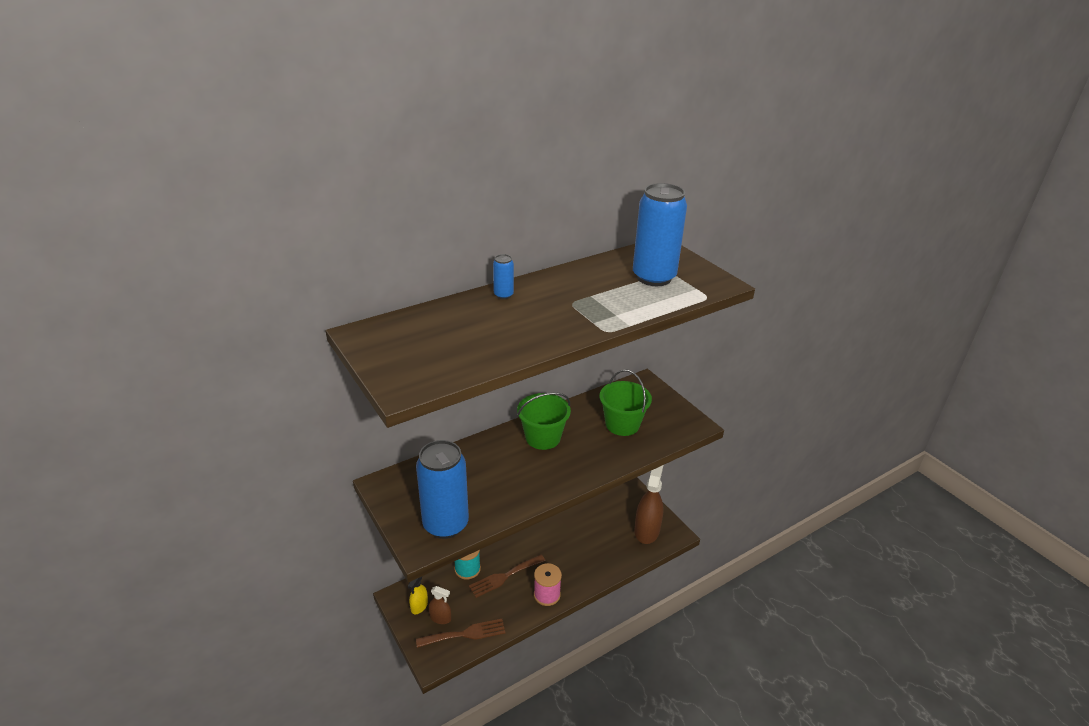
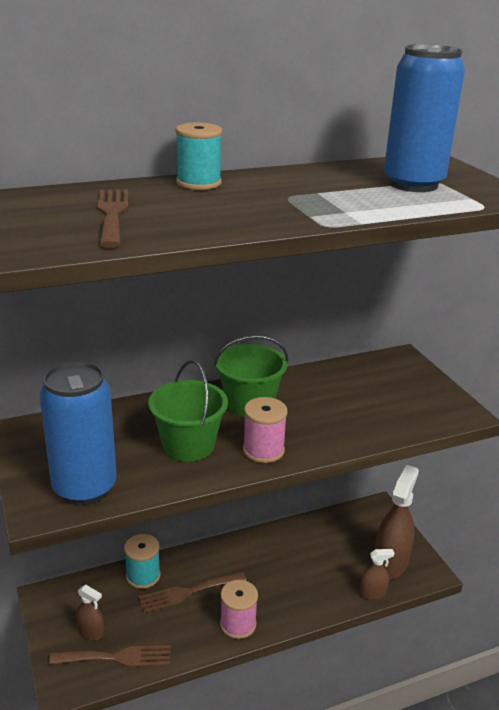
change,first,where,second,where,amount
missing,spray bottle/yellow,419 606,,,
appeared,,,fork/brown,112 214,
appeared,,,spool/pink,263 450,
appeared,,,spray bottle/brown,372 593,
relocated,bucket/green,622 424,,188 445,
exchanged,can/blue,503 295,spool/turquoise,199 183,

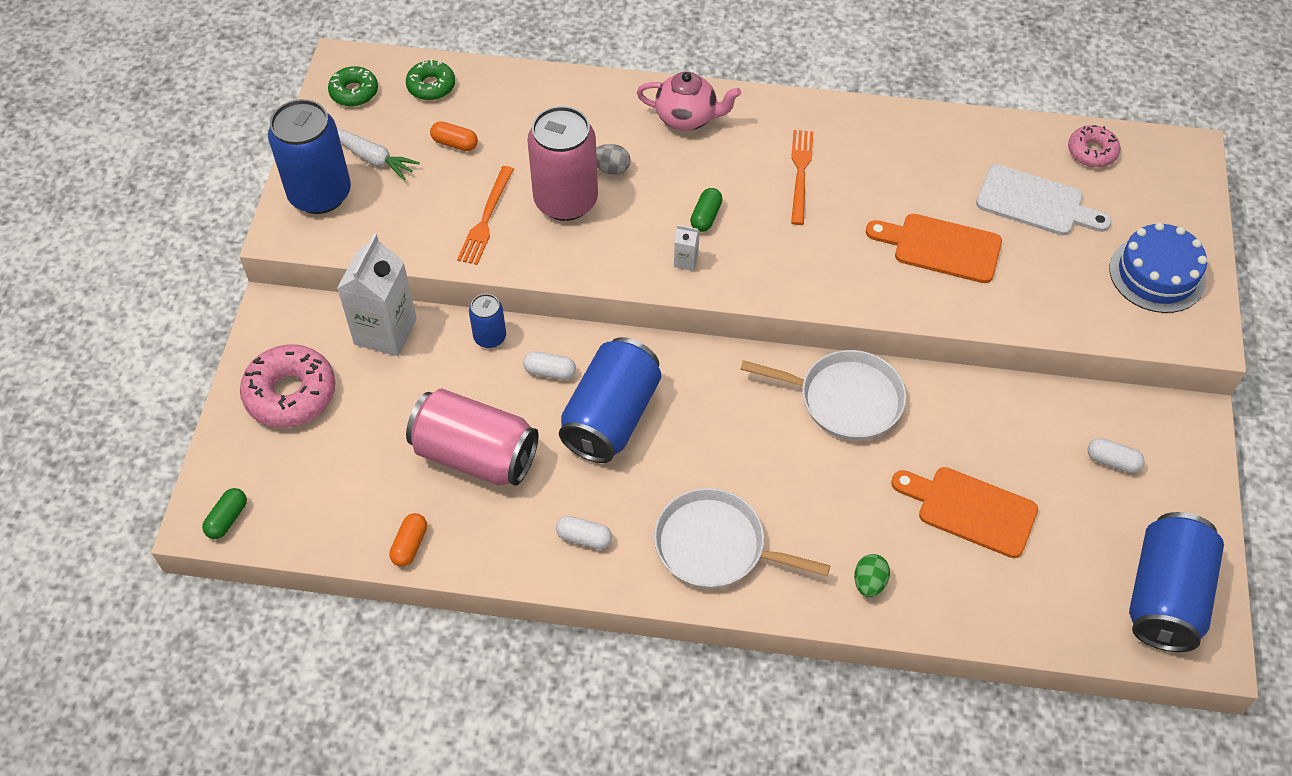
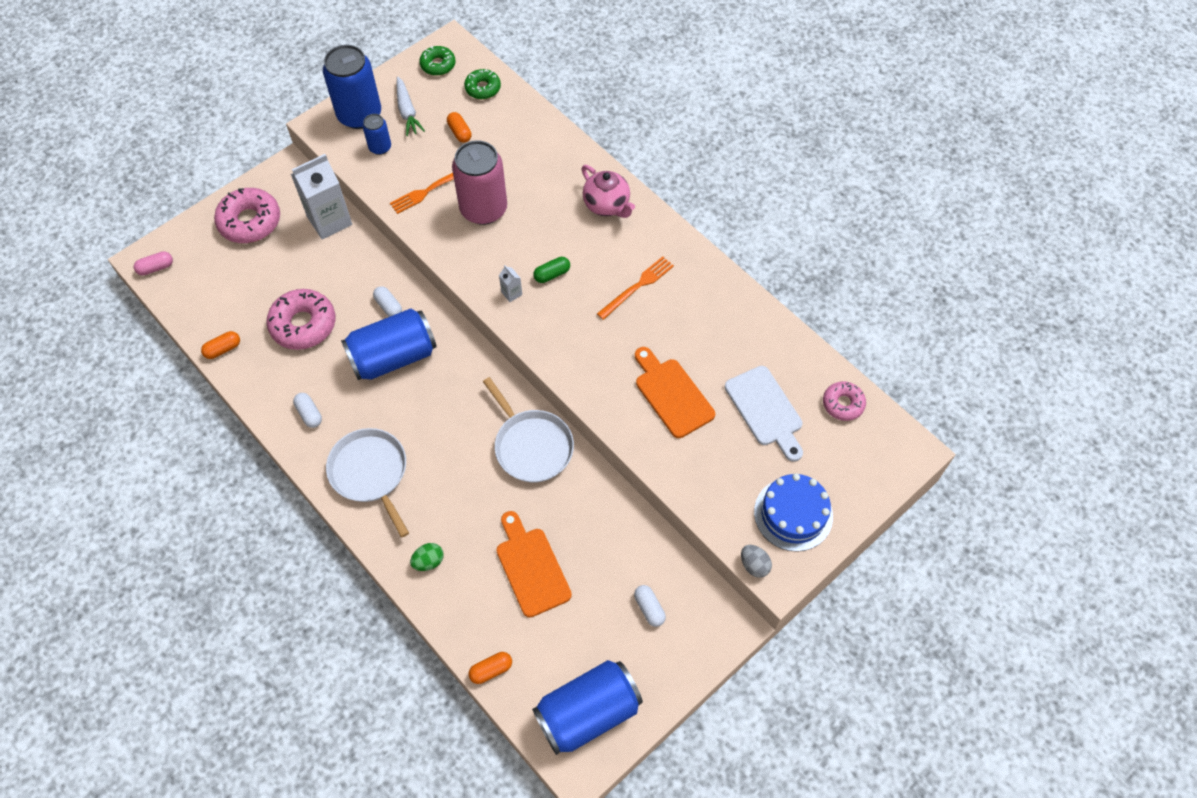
change,first,where,second,where,amount
appeared,,,capsule/orange,491 670,
relocated,can/blue,490 337,,380 147,
relocated,egg/grey,611 169,,754 565,
exchanged,can/pink,475 455,donut/pink,303 325,
colour,capsule/green,227 519,capsule/pink,156 268,

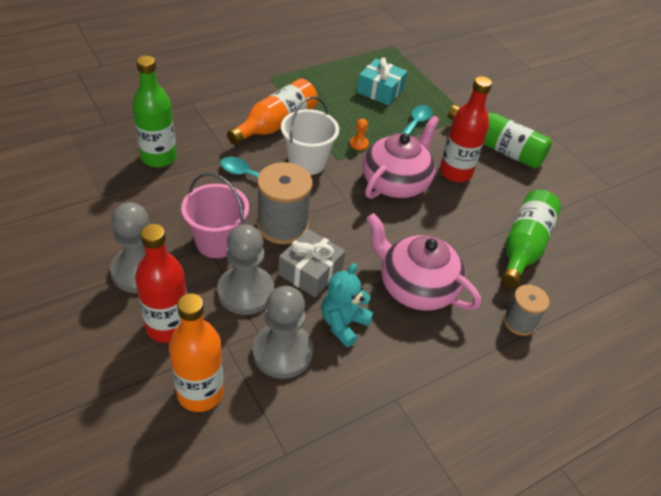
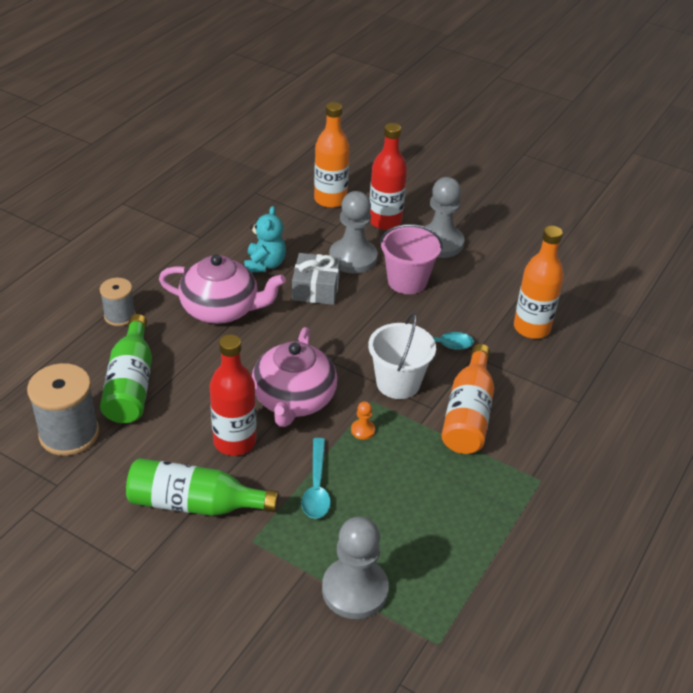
change,first,where,second,where,amount
missing,gift/turquoise,380 90,,,
relocated,pawn/grey,282 352,,355 590,
relocated,spool/grey,282 225,,69 434,
colour,bottle/green,159 157,bottle/orange,531 328,

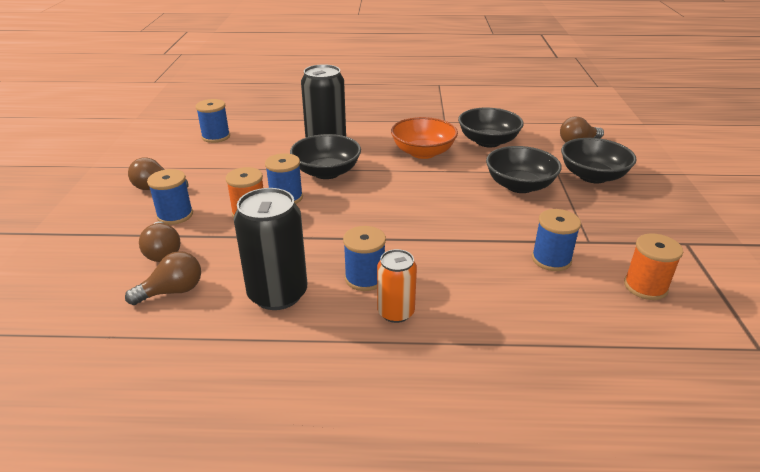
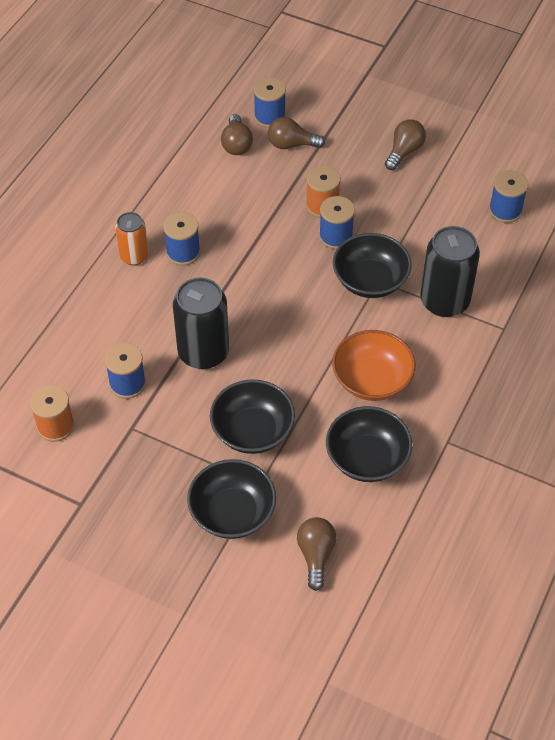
change,first,where,second,where,amount
relocated,spool/blue,175 215,,269 116,
relocated,can/black,278 294,,203 352,

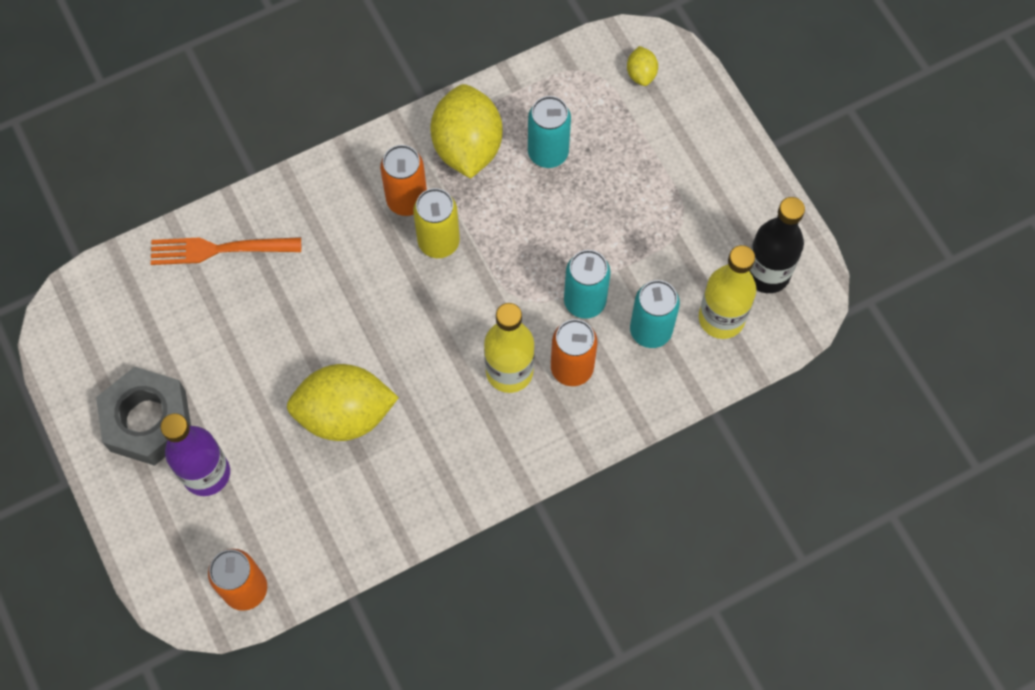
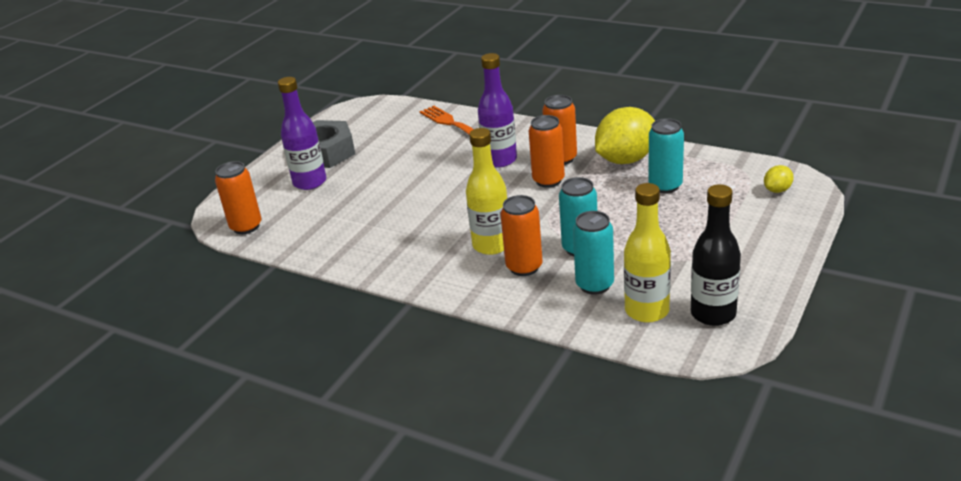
change,first,where,second,where,amount
missing,lemon/yellow,345 414,,,
appeared,,,bottle/purple,500 160,
colour,can/yellow,438 242,can/orange,548 180,

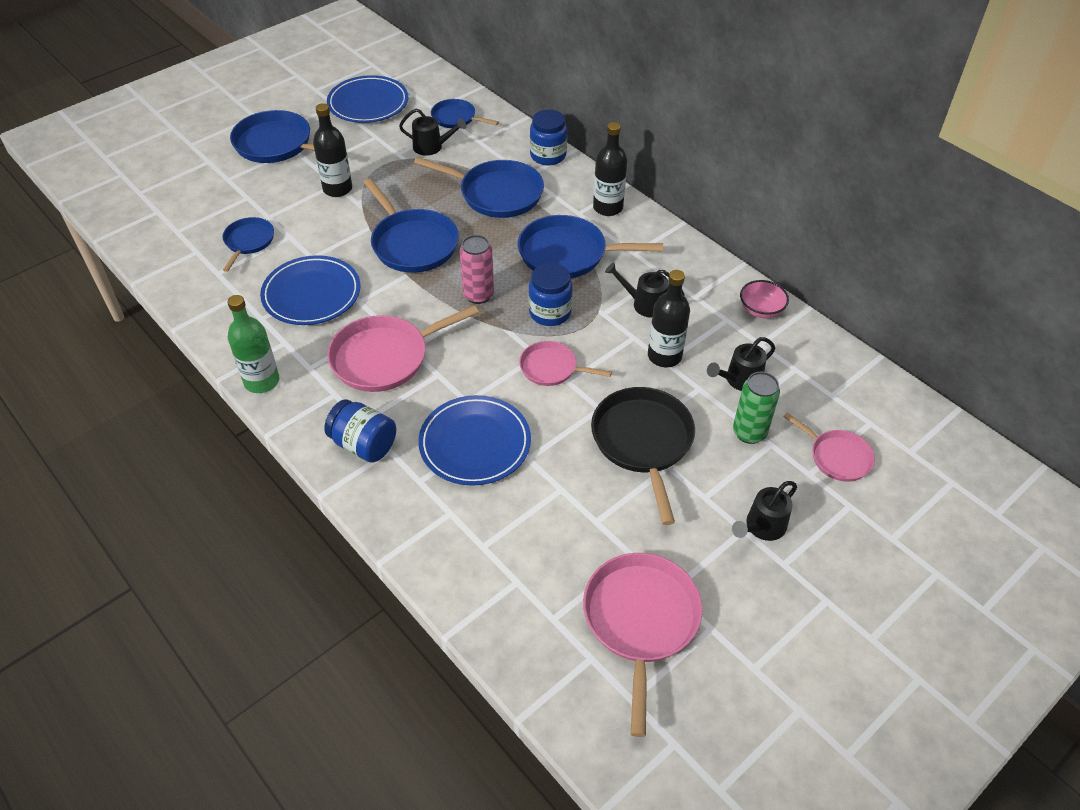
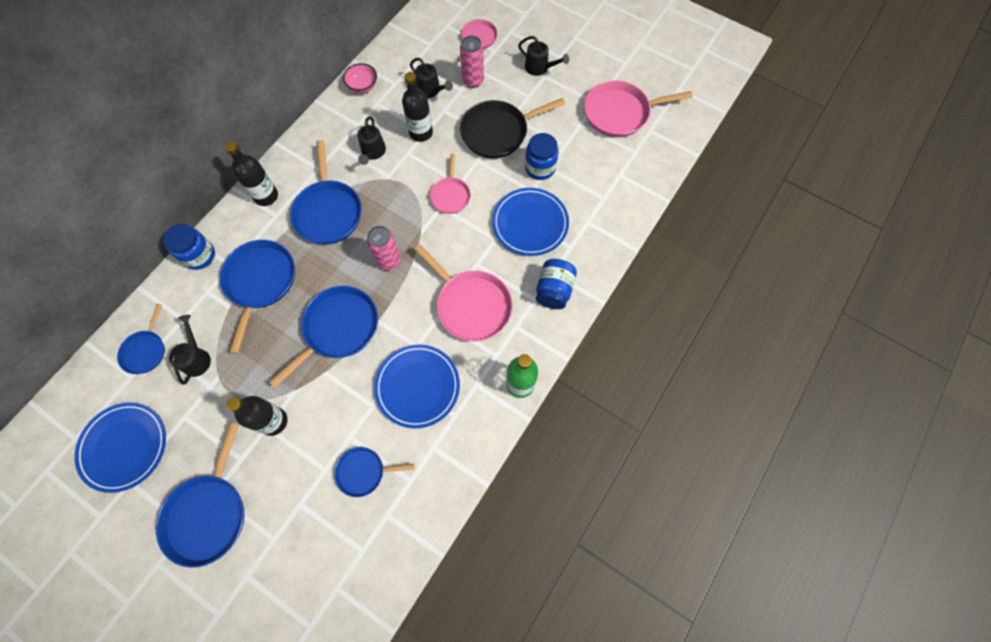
change,first,where,second,where,amount
relocated,jar/blue,550 312,,540 168,
colour,can/green,749 432,can/pink,473 81,

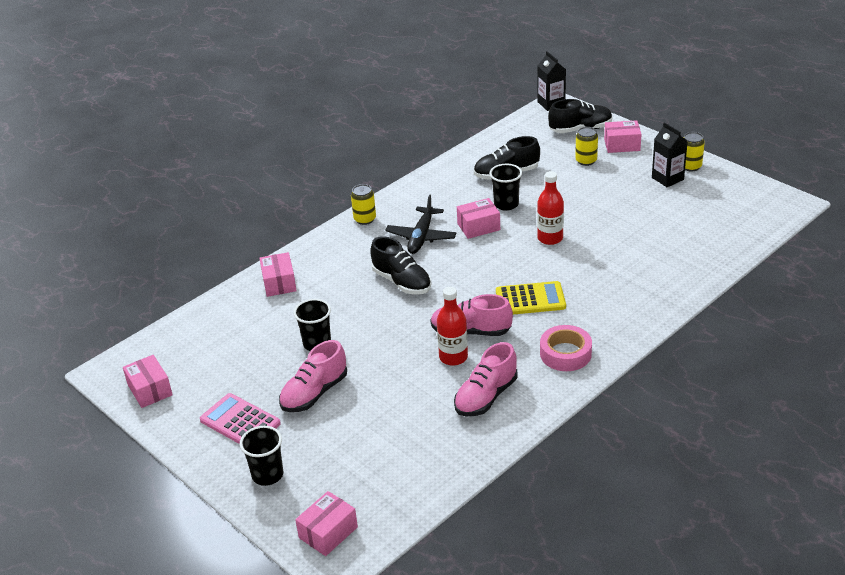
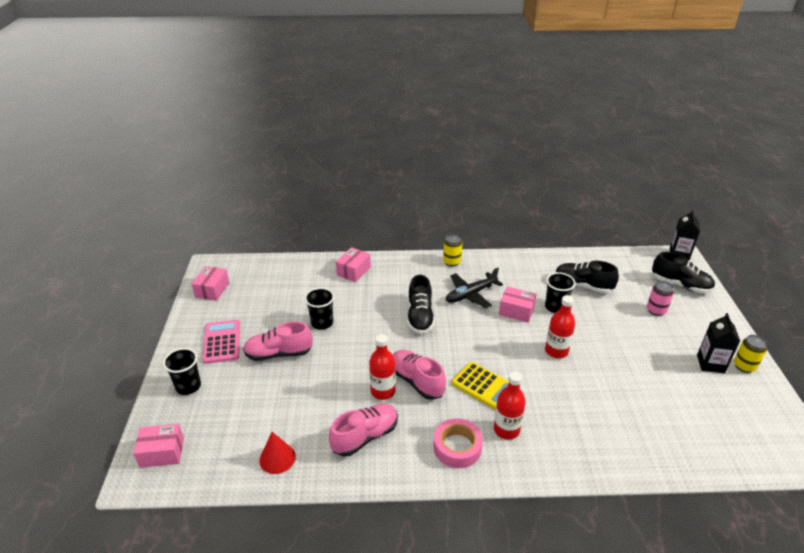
change,first,where,second,where,amount
missing,box/pink,622 145,,,
appeared,,,cone/red,277 458,
appeared,,,bottle/red,506 430,
colour,can/yellow,586 161,can/pink,656 310,
spun,shoe/pink,486 396,,365 436,150 degrees clockwise

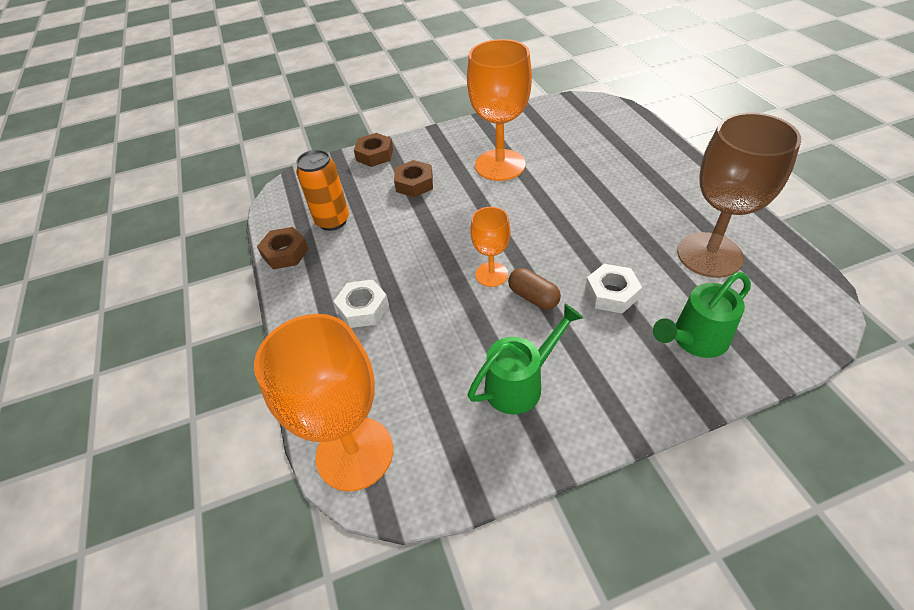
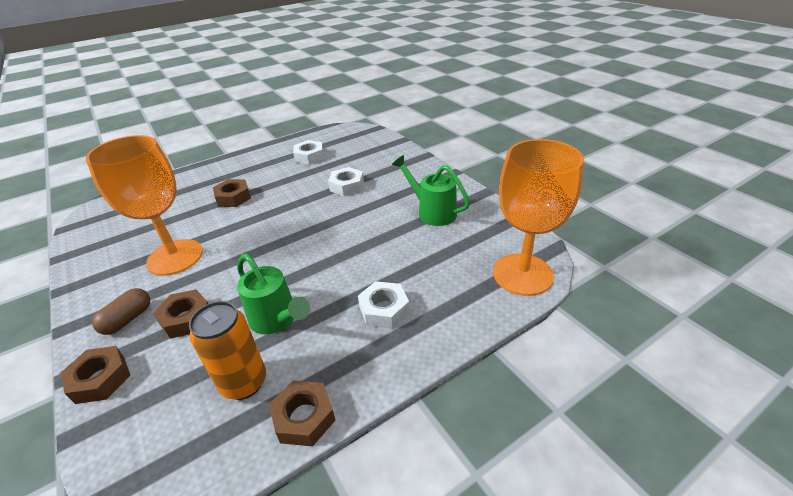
change,first,where,second,where,amount
missing,goblet/orange,491 274,,,
appeared,,,nut/brown,233 197,
relocated,capsule/brown,533 297,,128 319,
relocated,watering can/green,694 340,,277 319,
exchanged,goblet/brown,709 255,nut/white,309 156,

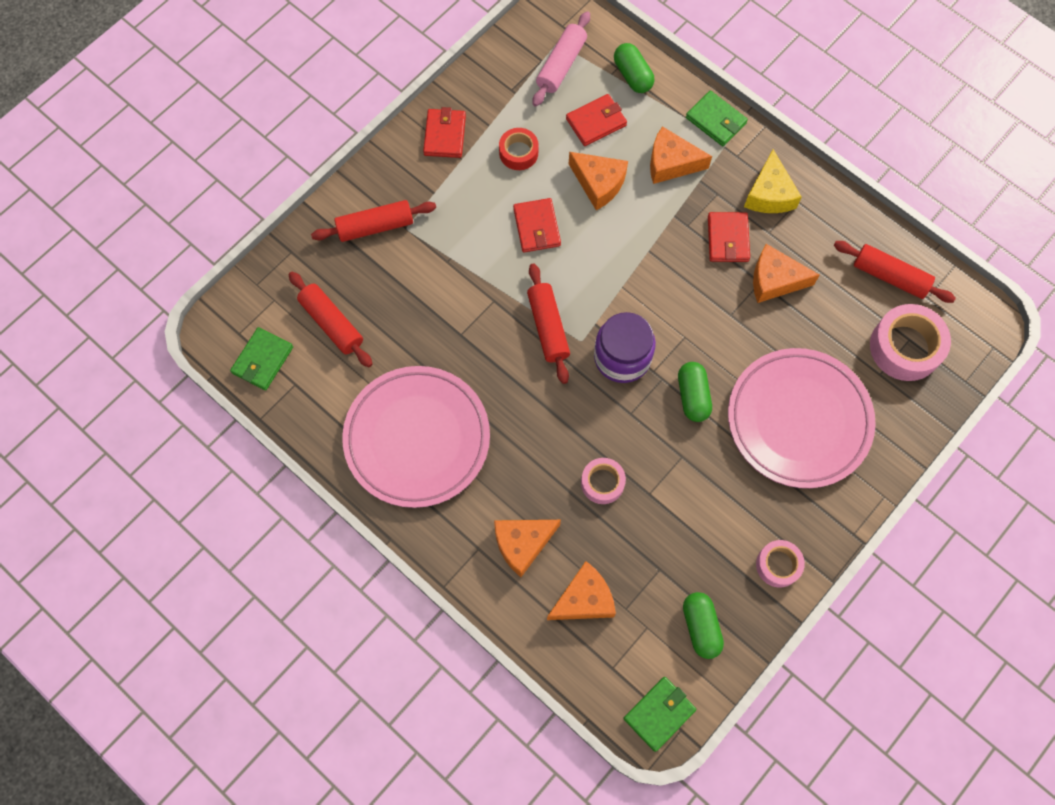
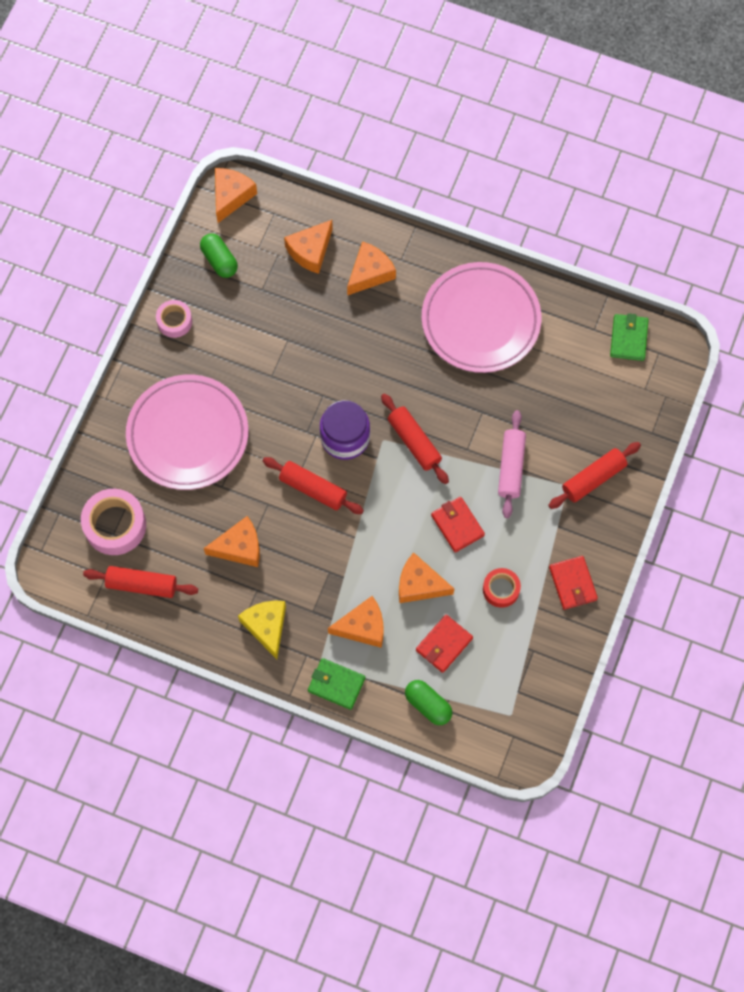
change,first,where,second,where,amount
missing,tape/pink,602 483,,,
missing,capsule/green,692 396,,,
missing,wallet/red,727 239,,,
relocated,rolling pin/red,331 323,,313 489,
relocated,rolling pin/pink,561 65,,511 467,
exchanged,wallet/green,659 714,cheese/orange,231 196,

